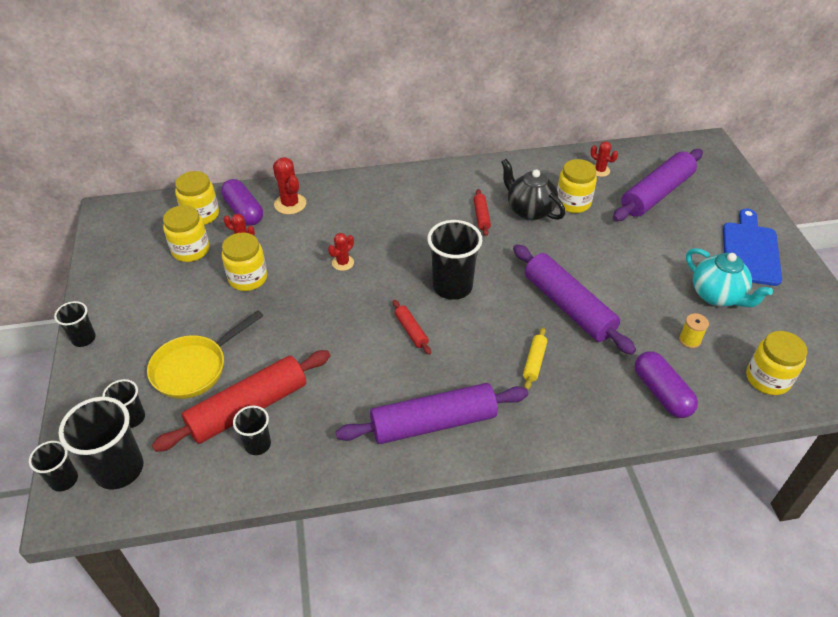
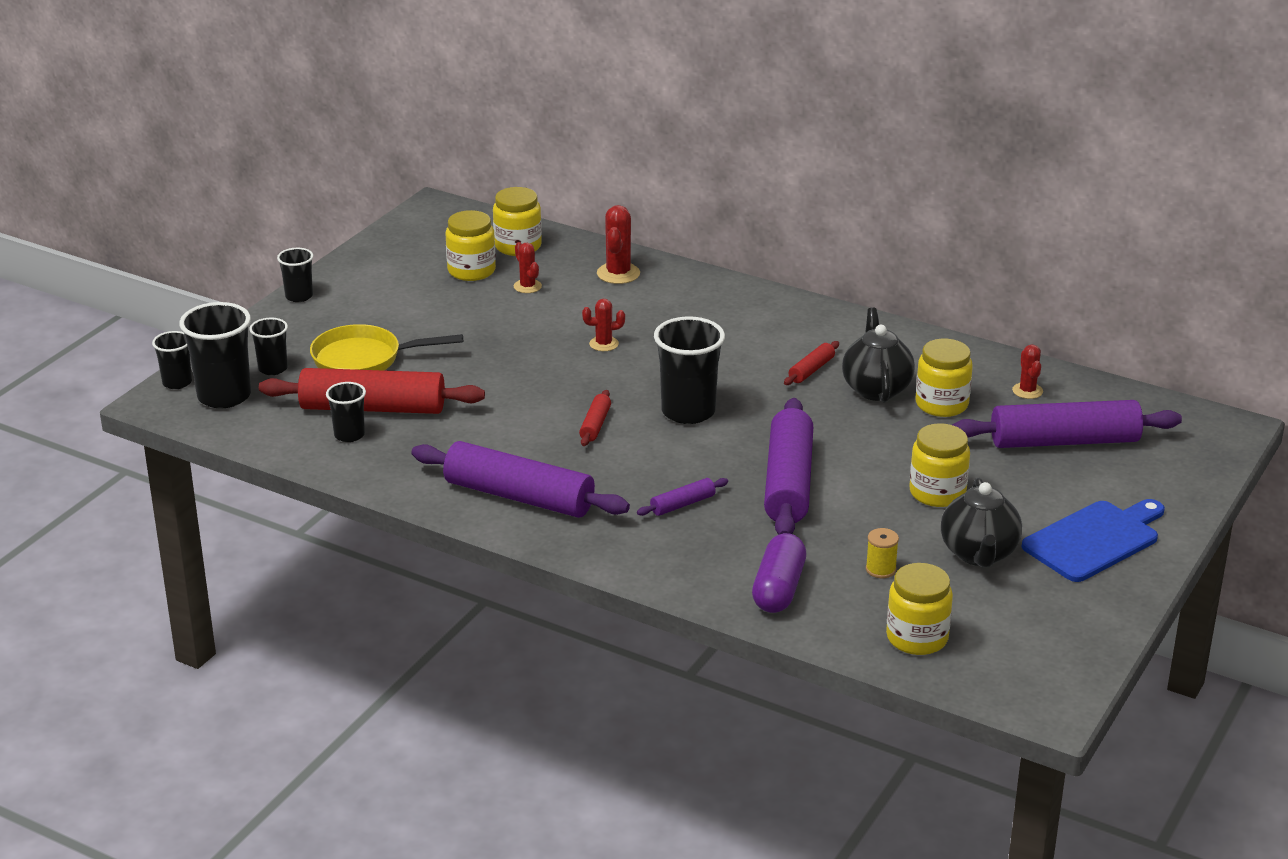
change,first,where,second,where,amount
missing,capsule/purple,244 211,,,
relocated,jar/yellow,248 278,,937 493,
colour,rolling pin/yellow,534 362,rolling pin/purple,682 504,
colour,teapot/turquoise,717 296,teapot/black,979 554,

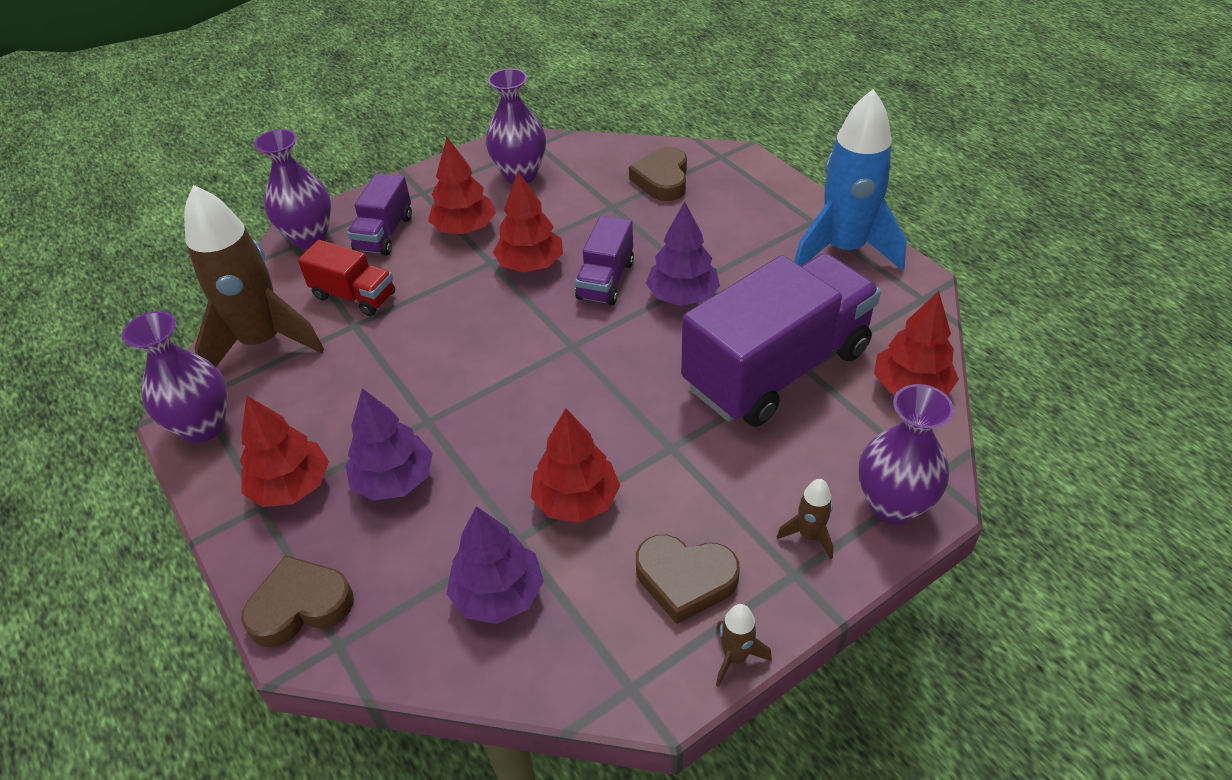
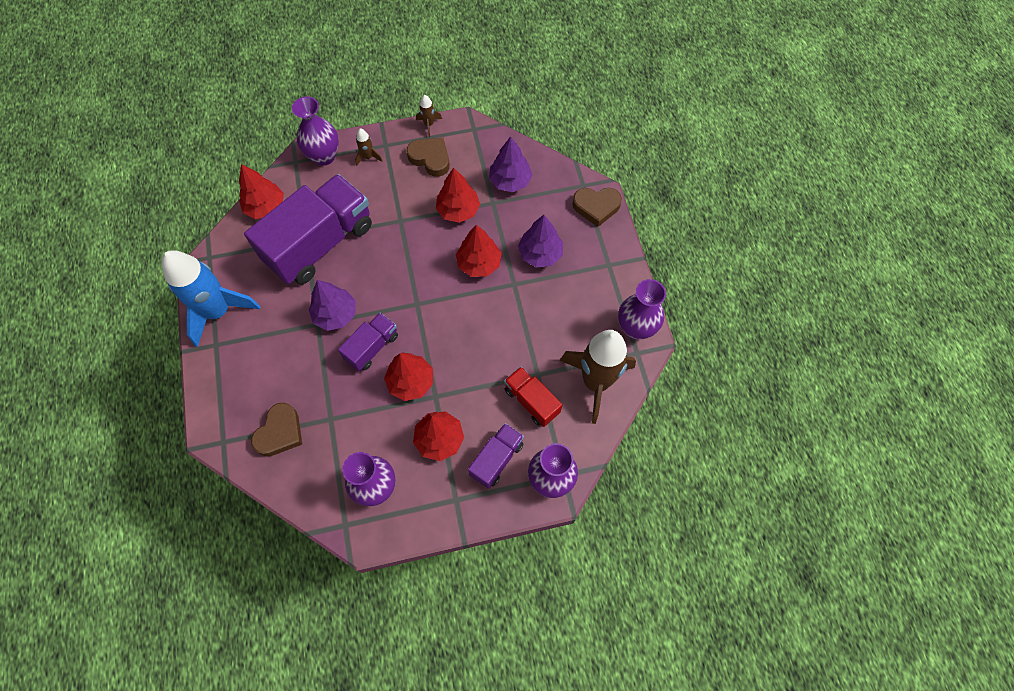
change,first,where,second,where,amount
relocated,tree/red,291 486,,479 263,
spun,truck/purple,777 369,,320 243,150 degrees clockwise

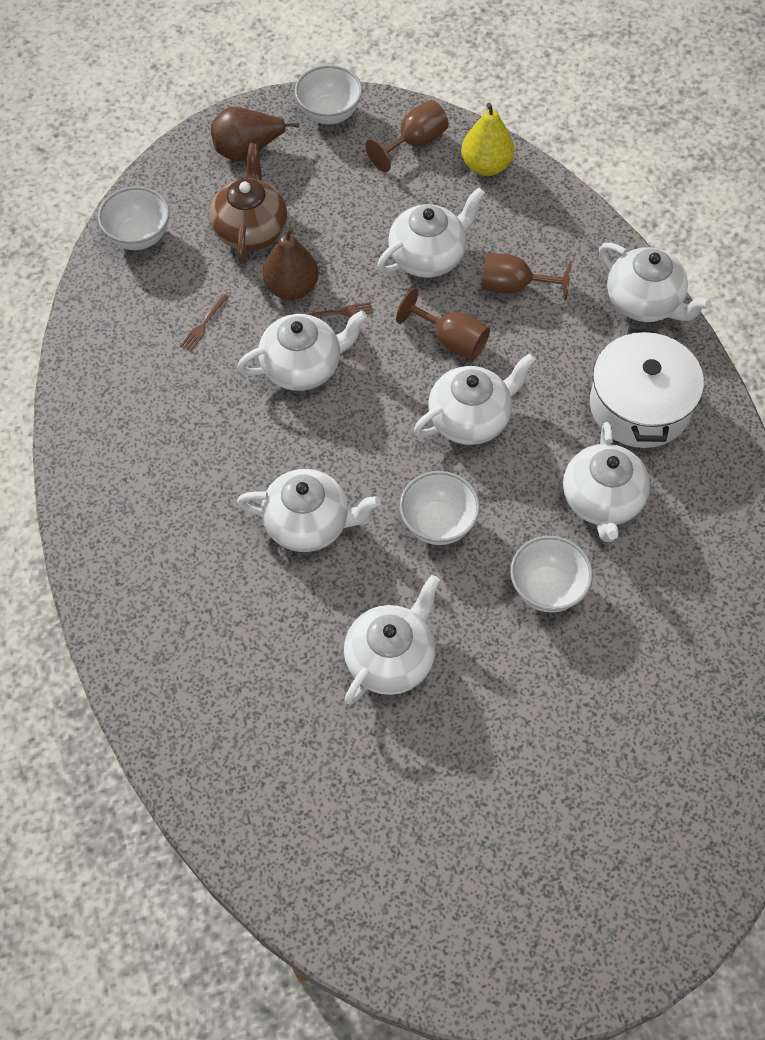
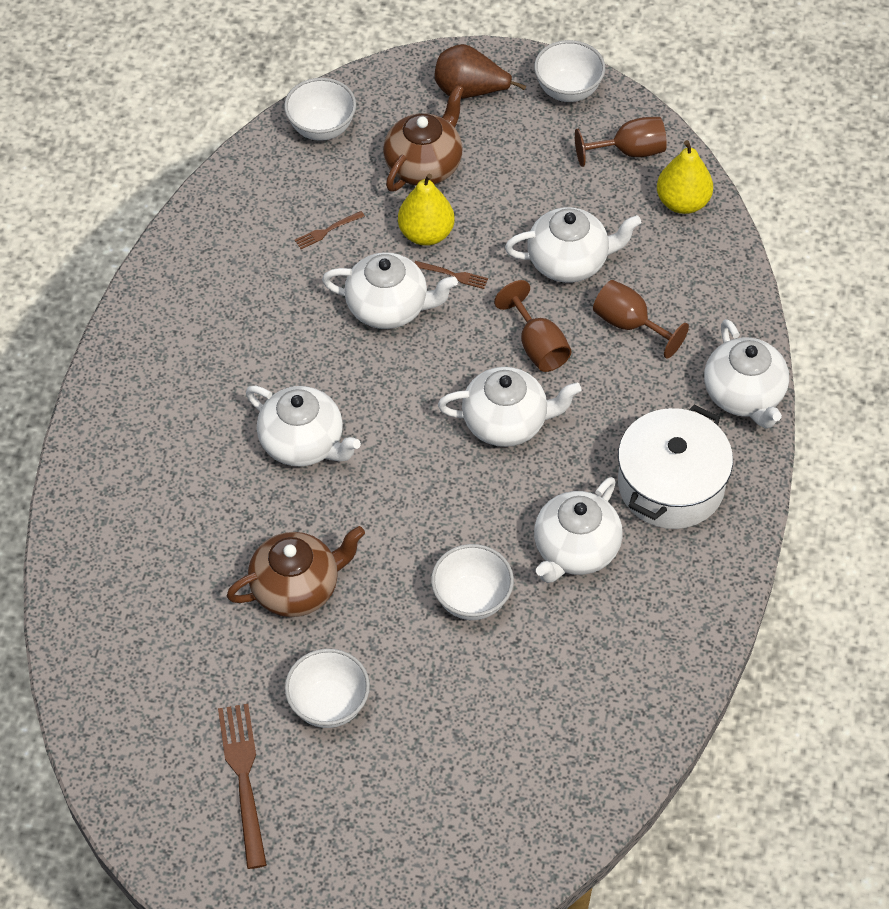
change,first,where,second,where,amount
appeared,,,fork/brown,243 777,
relocated,bowl/white,438 524,,329 704,
colour,pear/brown,292 288,pear/yellow,426 233,
colour,teapot/white,391 659,teapot/brown,297 588,

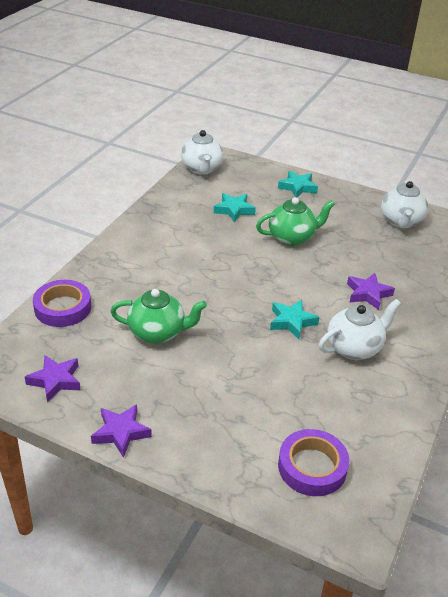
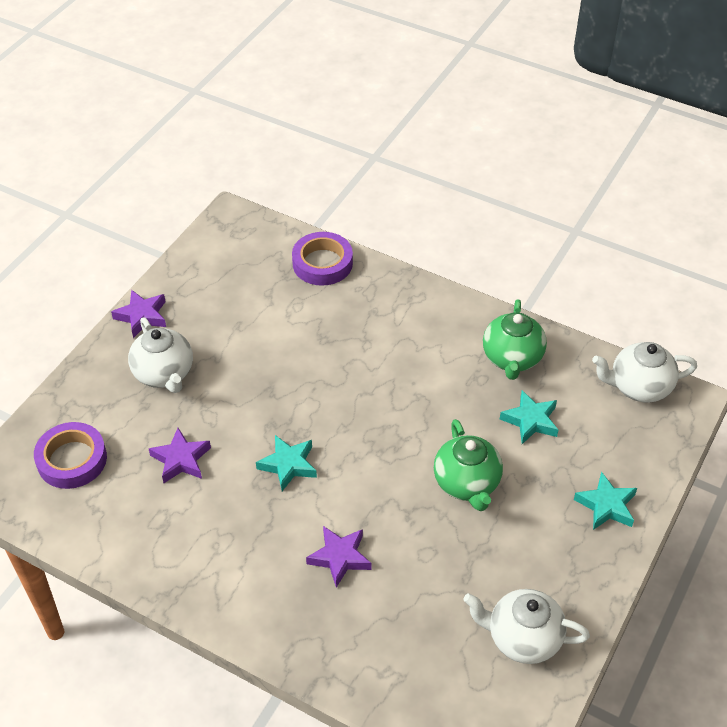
change,first,where,second,where,amount
relocated,star/purple,55 380,,181 460,
relocated,teapot/green,158 333,,512 359,
relocated,teapot/white,354 348,,164 374,

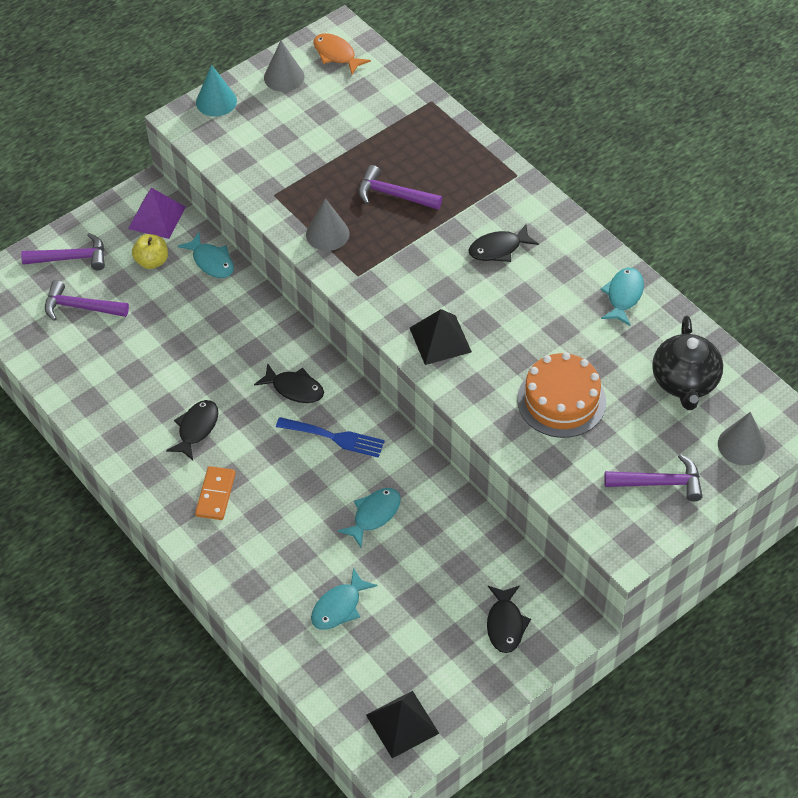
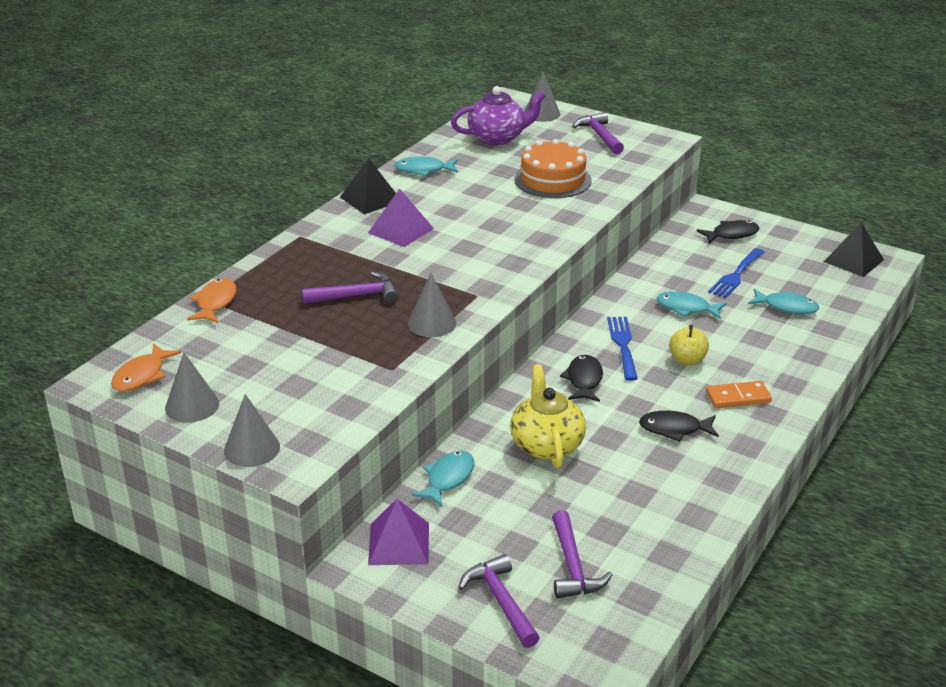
change,first,where,second,where,amount
appeared,,,fish/orange,215 303,
appeared,,,teapot/yellow,546 445,
appeared,,,fork/blue,736 275,
relocated,apple/yellow,152 261,,687 360,
relocated,pyramid/black,440 340,,370 199,
exchanged,fish/black,498 249,pyramid/purple,401 230,
colour,cone/turquoise,216 101,cone/grey,252 448,
colour,teapot/black,685 382,teapot/purple,498 138,
spun,hammer/purple,393 195,,357 296,105 degrees counterclockwise

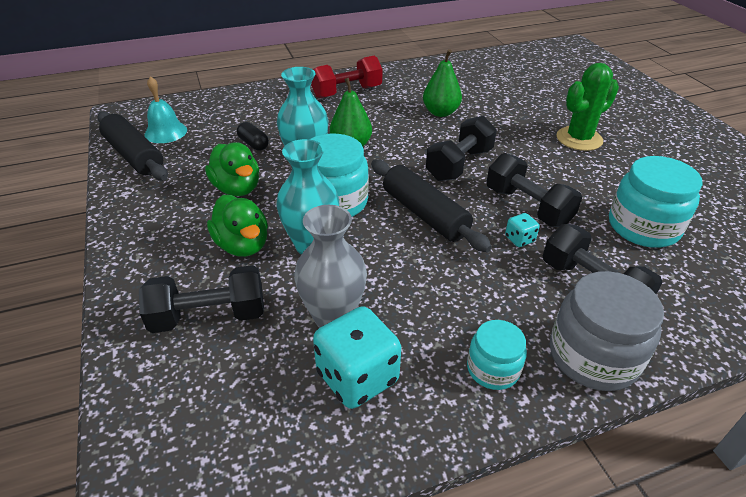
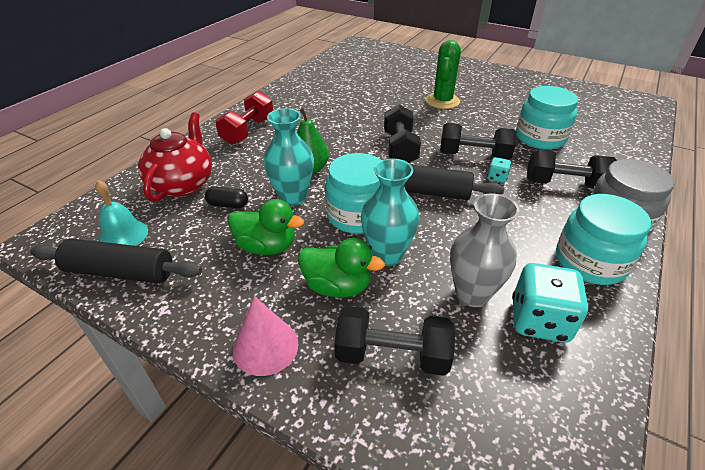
change,first,where,second,where,amount
missing,pear/green,440 112,,,
appeared,,,teapot/red,183 184,
appeared,,,cone/pink,265 346,
spun,dumbbell/black,209 316,,392 355,60 degrees clockwise
size,jar/turquoise,493 369,,590 262,x1.71

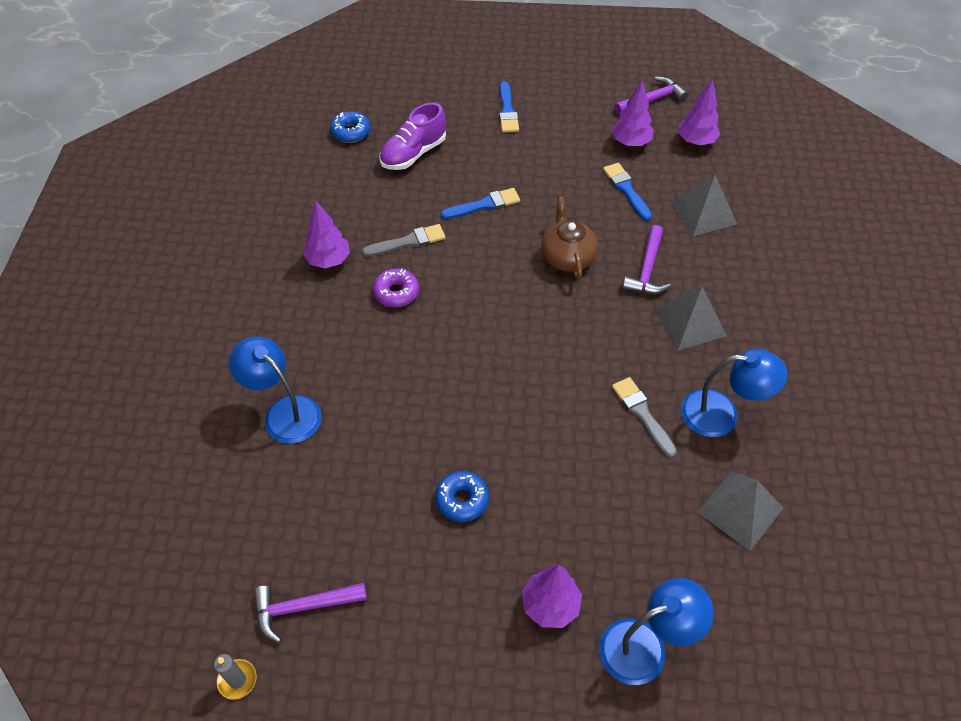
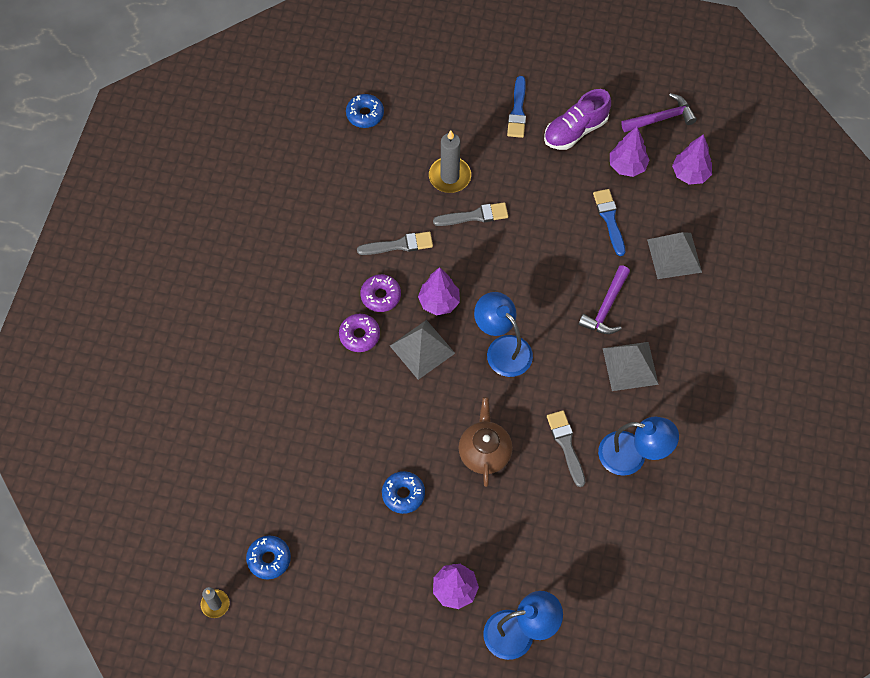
change,first,where,second,where,amount
appeared,,,donut/purple,359 335,
appeared,,,candle/grey,449 176,
relocated,lamp/blue,284 412,,502 348,
relocated,tree/purple,328 260,,439 302,
relocated,shoe/purple,413 154,,575 130,
relocated,teapot/brown,567 257,,484 452,
relocated,pyramid/grey,740 510,,422 349,
exchanged,hammer/purple,303 607,donut/blue,269 559,
colour,brush/blue,484 205,brush/grey,474 216,

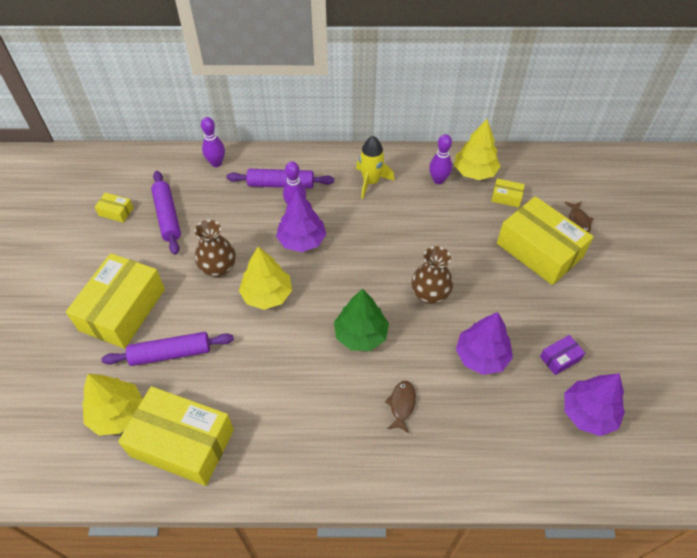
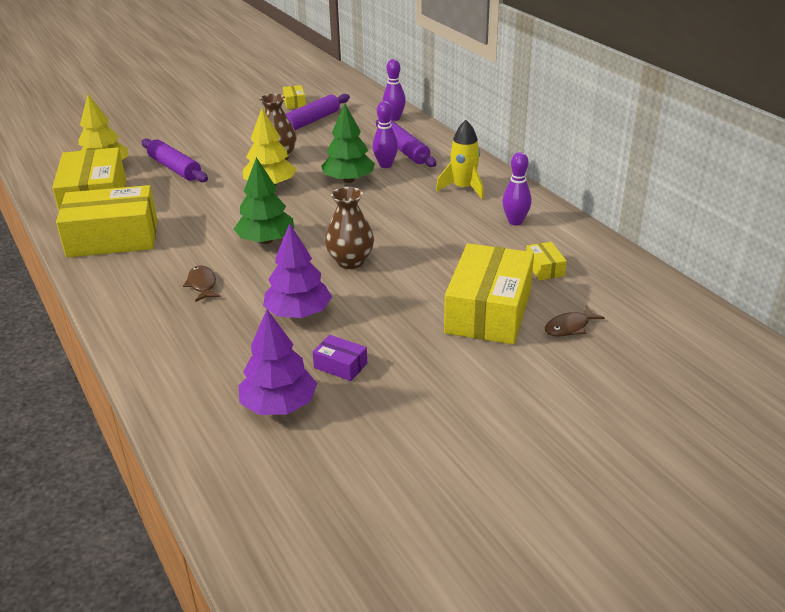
change,first,where,second,where,amount
missing,tree/yellow,475 172,,,
relocated,box/yellow,122 309,,113 238,
colour,tree/purple,302 240,tree/green,349 180,
spun,fish/brown,401 405,,202 284,90 degrees counterclockwise

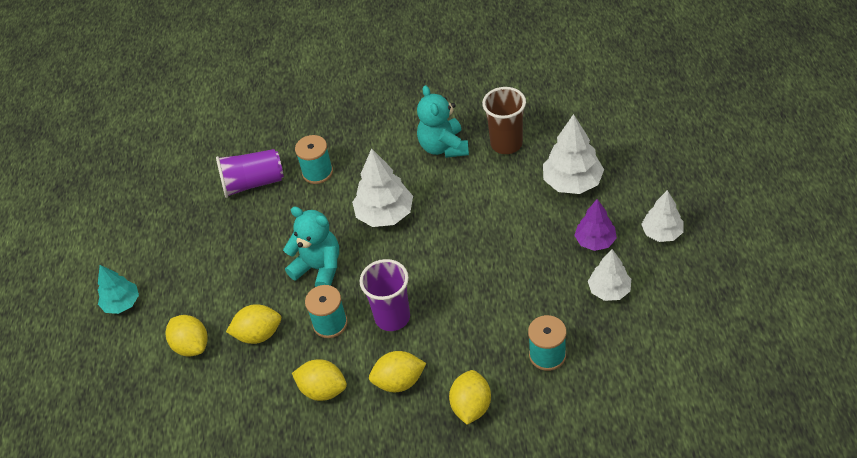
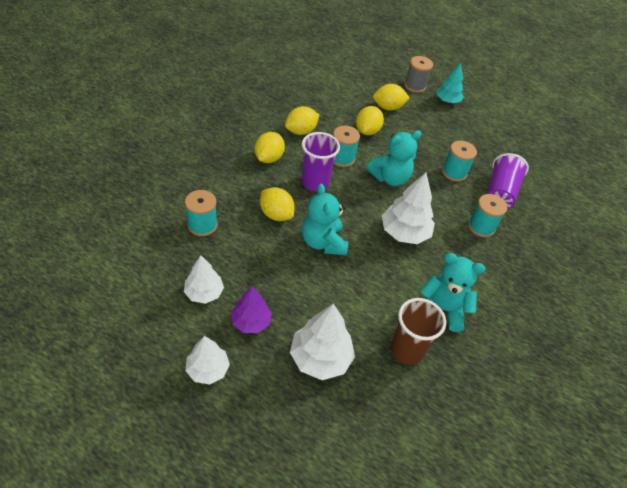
change,first,where,second,where,amount
appeared,,,teddy bear/turquoise,323 242,
appeared,,,spool/grey,415 86,
appeared,,,spool/turquoise,454 172,
relocated,lemon/yellow,471 406,,276 214,

